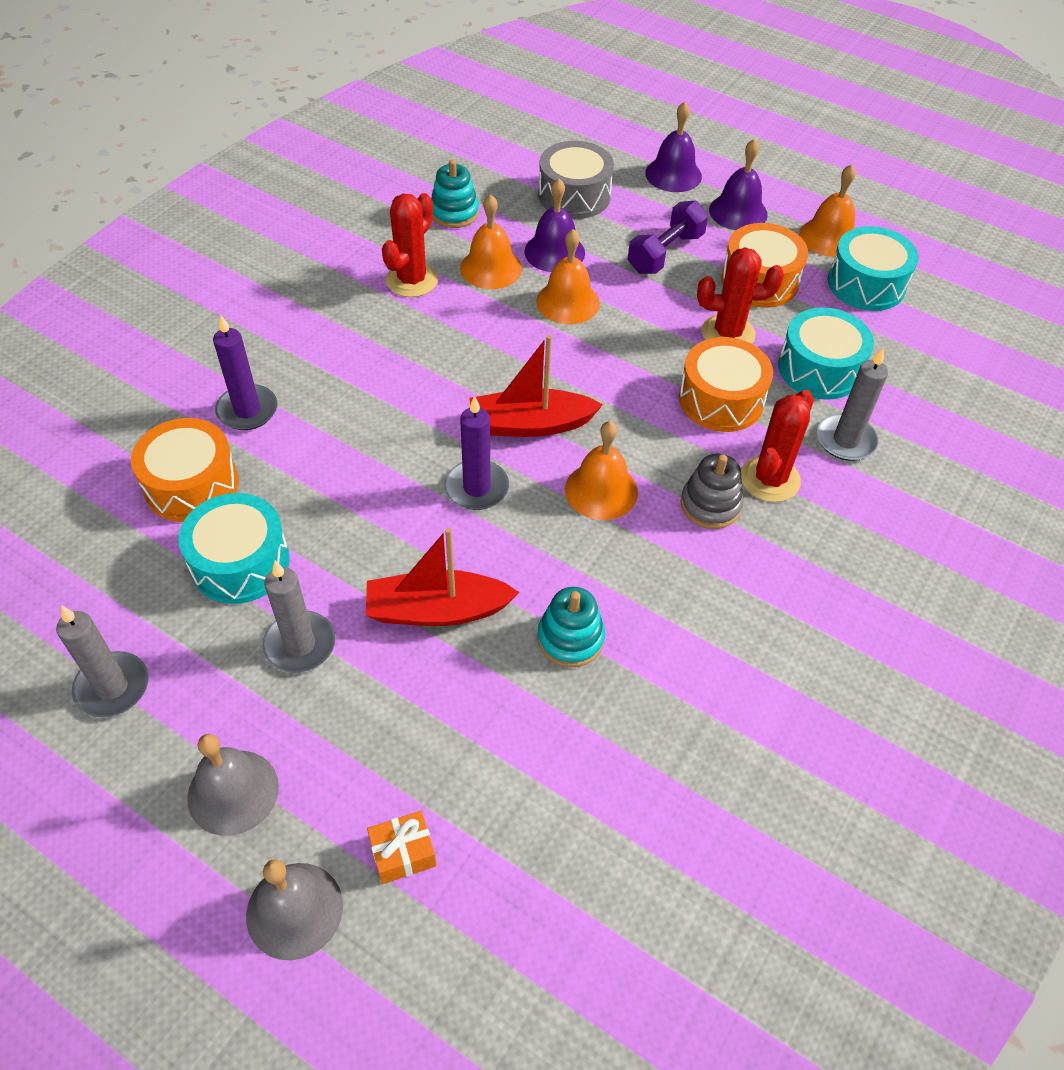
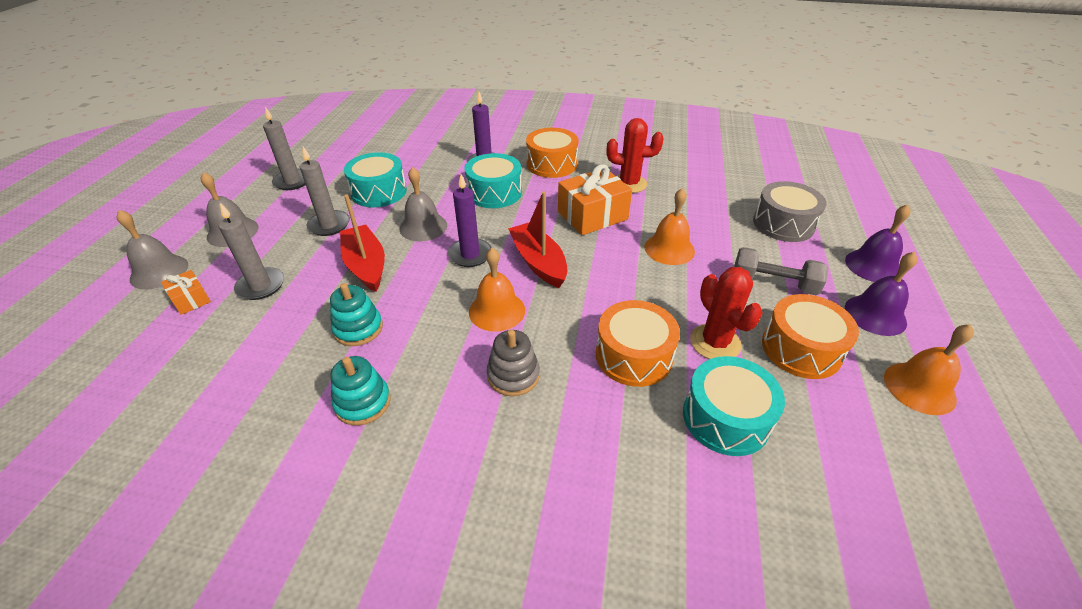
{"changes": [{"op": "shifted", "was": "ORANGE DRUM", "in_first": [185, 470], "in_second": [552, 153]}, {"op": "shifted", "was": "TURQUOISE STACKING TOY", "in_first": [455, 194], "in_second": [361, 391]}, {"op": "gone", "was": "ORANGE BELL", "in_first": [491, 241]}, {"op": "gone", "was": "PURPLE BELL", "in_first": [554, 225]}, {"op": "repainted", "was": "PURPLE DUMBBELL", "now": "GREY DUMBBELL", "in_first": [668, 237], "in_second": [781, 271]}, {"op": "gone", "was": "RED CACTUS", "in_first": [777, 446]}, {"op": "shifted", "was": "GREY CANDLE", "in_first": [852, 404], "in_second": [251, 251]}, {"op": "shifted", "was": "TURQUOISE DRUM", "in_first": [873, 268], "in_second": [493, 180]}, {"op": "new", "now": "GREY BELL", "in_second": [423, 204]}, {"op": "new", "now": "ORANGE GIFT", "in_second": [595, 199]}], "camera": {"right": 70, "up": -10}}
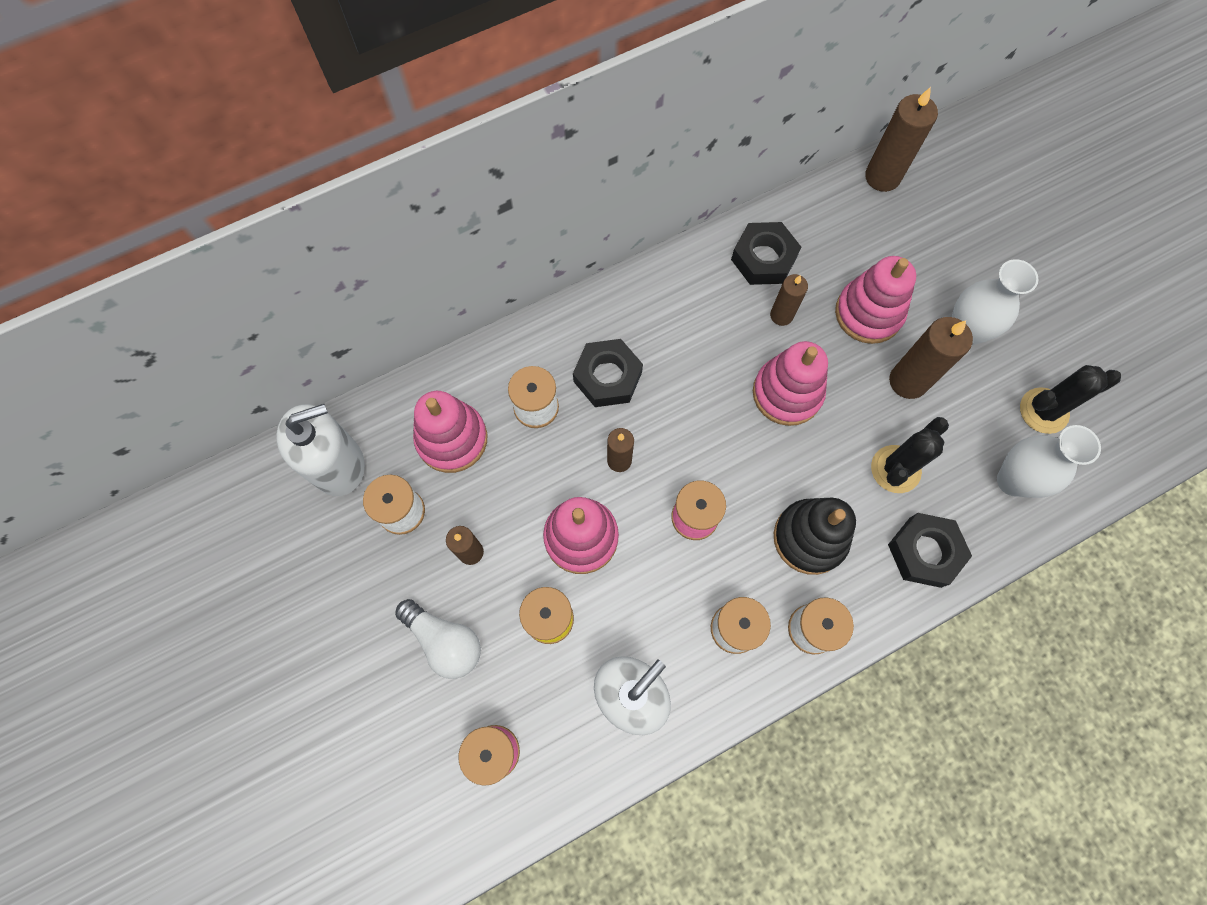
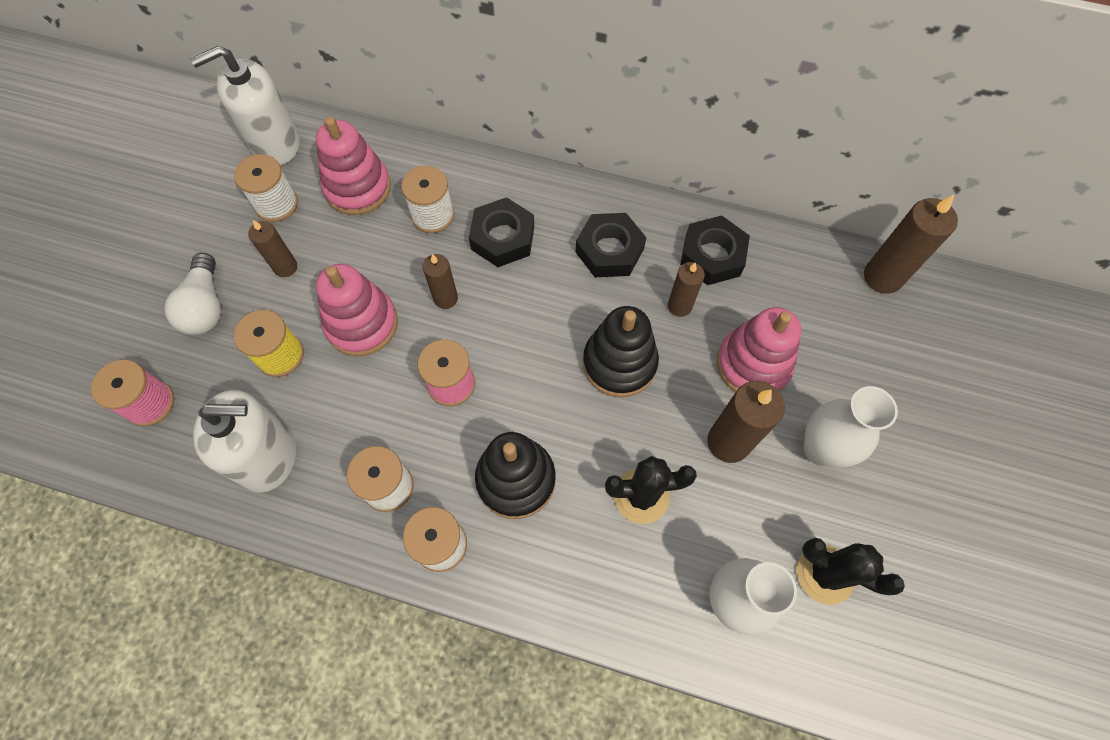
{"changes": [{"op": "rotated", "was": "WHITE SOAP DISPENSER", "in_first": [320, 450], "in_second": [245, 105], "clockwise": 135}, {"op": "repainted", "was": "PINK STACKING TOY", "now": "BLACK STACKING TOY", "in_first": [790, 383], "in_second": [621, 351]}, {"op": "shifted", "was": "BLACK NUT", "in_first": [930, 550], "in_second": [611, 245]}], "camera": {"right": 45, "up": -5}}
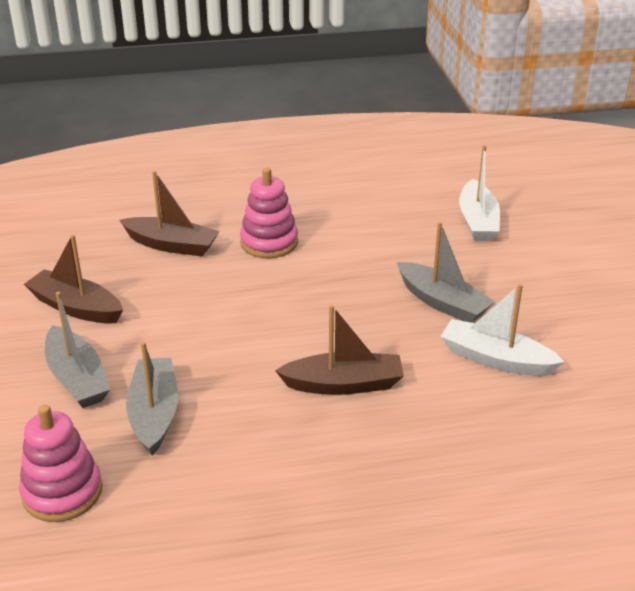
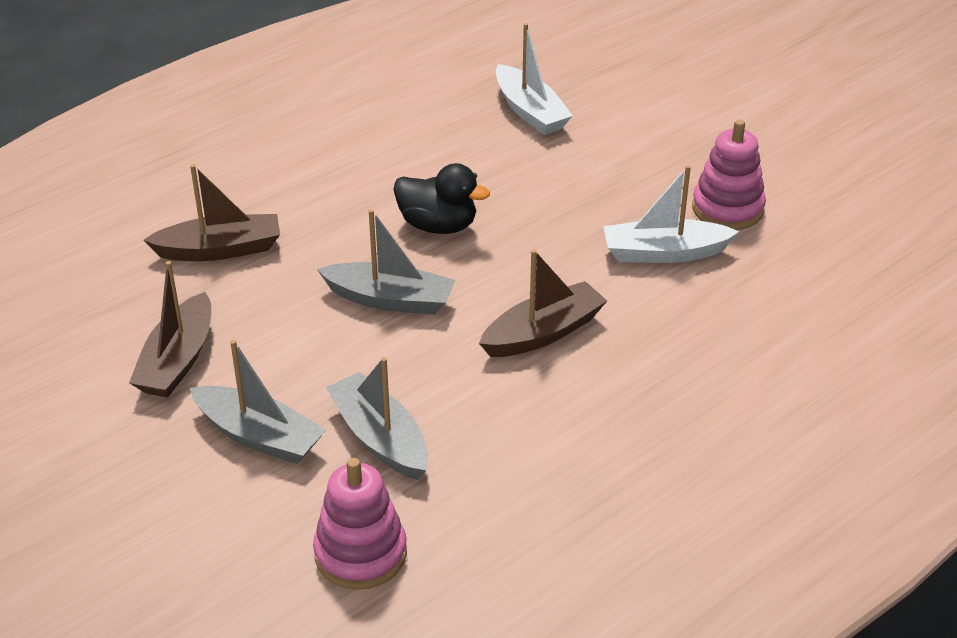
{"changes": [{"op": "rotated", "was": "BROWN BOAT", "in_first": [73, 279], "in_second": [170, 329], "clockwise": -75}, {"op": "shifted", "was": "PINK STACKING TOY", "in_first": [269, 212], "in_second": [729, 175]}, {"op": "shifted", "was": "GREY BOAT", "in_first": [446, 272], "in_second": [386, 262]}, {"op": "new", "now": "BLACK DUCK", "in_second": [441, 198]}], "camera": {"right": -30, "up": 5}}
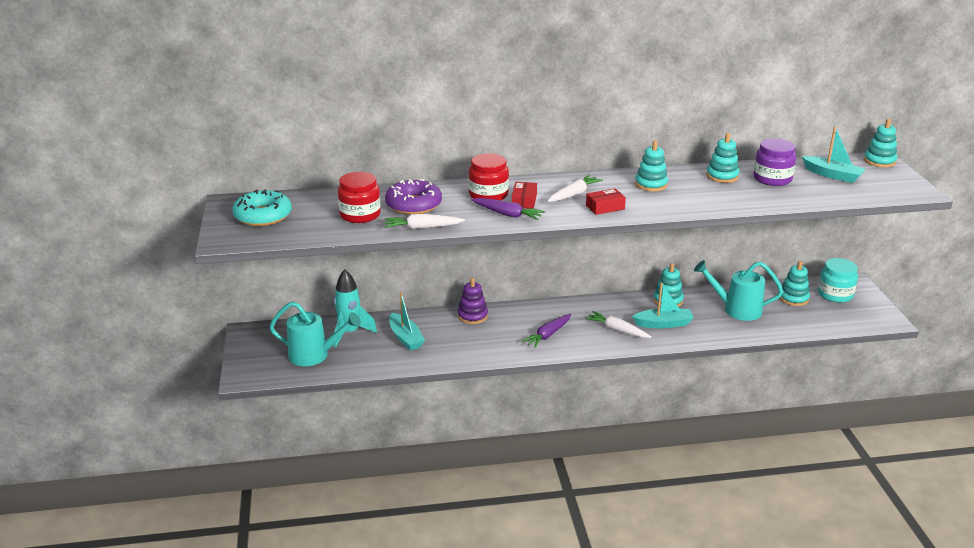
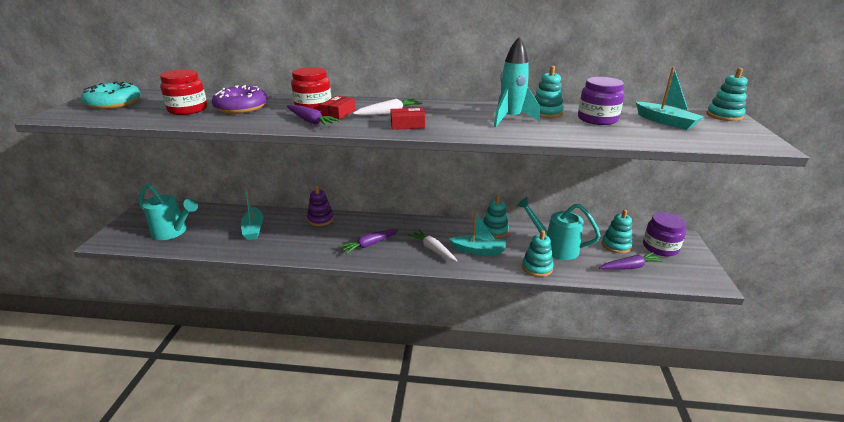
{"changes": [{"op": "shifted", "was": "TURQUOISE ROCKET", "in_first": [355, 308], "in_second": [517, 82]}, {"op": "gone", "was": "WHITE CARROT", "in_first": [424, 221]}, {"op": "shifted", "was": "TURQUOISE STACKING TOY", "in_first": [651, 166], "in_second": [538, 253]}, {"op": "repainted", "was": "TURQUOISE JAR", "now": "PURPLE JAR", "in_first": [838, 280], "in_second": [664, 234]}, {"op": "new", "now": "PURPLE CARROT", "in_second": [631, 261]}], "camera": {"right": 15, "up": 0}}
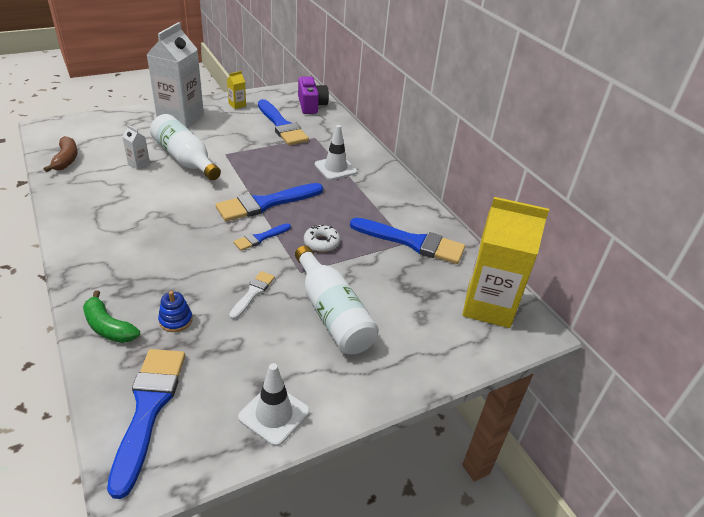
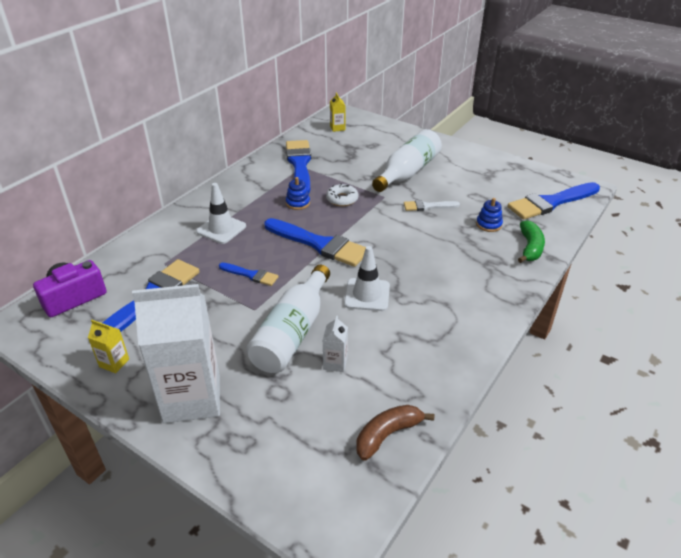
{"changes": [{"op": "shifted", "was": "BLUE BRUSH", "in_first": [262, 237], "in_second": [249, 274]}, {"op": "shifted", "was": "WHITE TRAFFIC CONE", "in_first": [274, 404], "in_second": [367, 278]}, {"op": "scaled", "was": "YELLOW CARTON", "in_first": [505, 262], "in_second": [338, 112], "ratio": 0.41}, {"op": "new", "now": "BLUE STACKING TOY", "in_second": [298, 193]}], "camera": {"right": -115, "up": 0}}
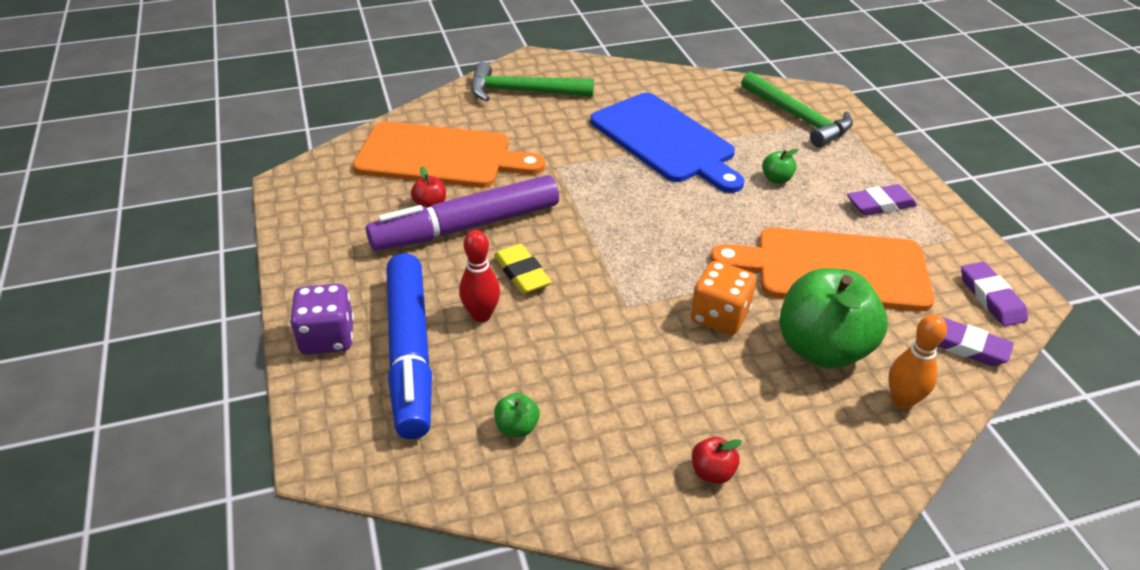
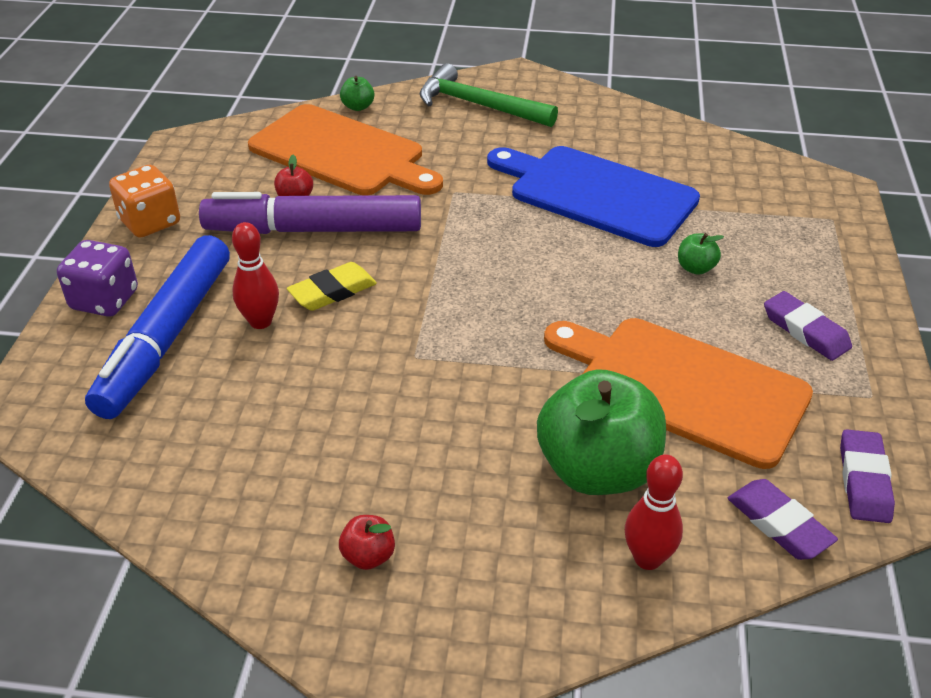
{"changes": [{"op": "rotated", "was": "YELLOW ERASER", "in_first": [522, 269], "in_second": [332, 286], "clockwise": 60}, {"op": "shifted", "was": "GREEN APPLE", "in_first": [517, 415], "in_second": [357, 93]}, {"op": "rotated", "was": "BLUE CUTTING BOARD", "in_first": [667, 143], "in_second": [593, 196], "clockwise": 135}, {"op": "shifted", "was": "ORANGE DICE", "in_first": [723, 298], "in_second": [144, 201]}, {"op": "gone", "was": "GREEN HAMMER", "in_first": [797, 110]}, {"op": "rotated", "was": "PURPLE ERASER", "in_first": [882, 200], "in_second": [808, 326], "clockwise": 45}, {"op": "repainted", "was": "ORANGE BOWLING PIN", "now": "RED BOWLING PIN", "in_first": [917, 361], "in_second": [654, 512]}], "camera": {"right": 25, "up": 0}}
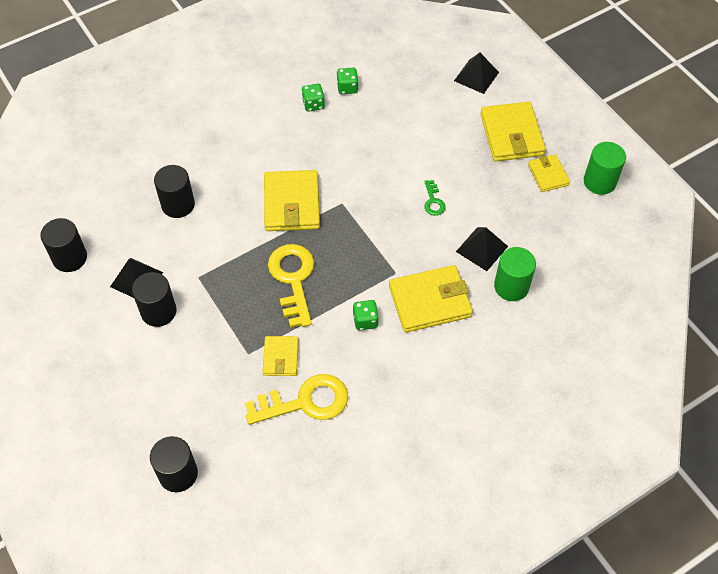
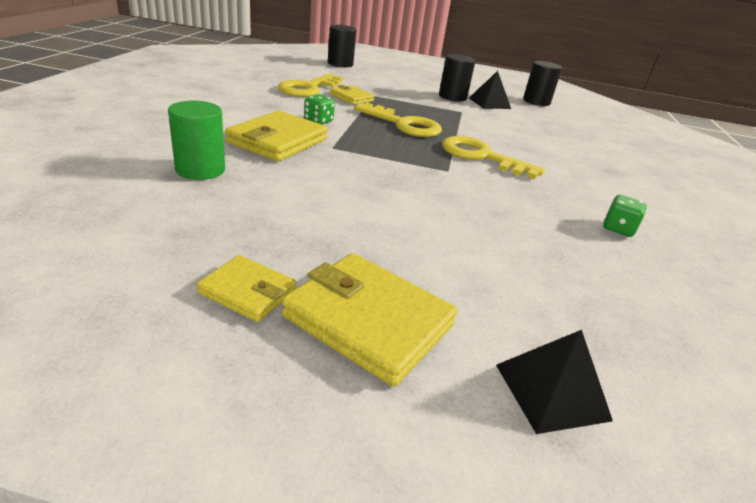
{"changes": [{"op": "gone", "was": "BLACK CYLINDER", "in_first": [174, 191]}, {"op": "swapped", "was": "YELLOW WALLET", "now": "YELLOW KEY", "in_first": [292, 200], "in_second": [493, 157]}, {"op": "gone", "was": "GREEN DICE", "in_first": [347, 81]}, {"op": "gone", "was": "GREEN KEY", "in_first": [435, 198]}, {"op": "gone", "was": "BLACK PYRAMID", "in_first": [482, 249]}, {"op": "gone", "was": "GREEN CYLINDER", "in_first": [605, 168]}], "camera": {"right": 130, "up": -25}}
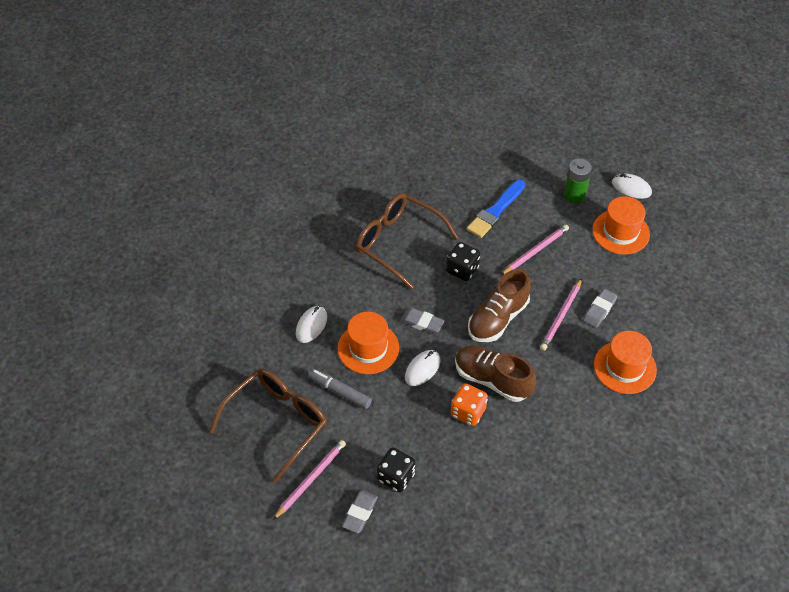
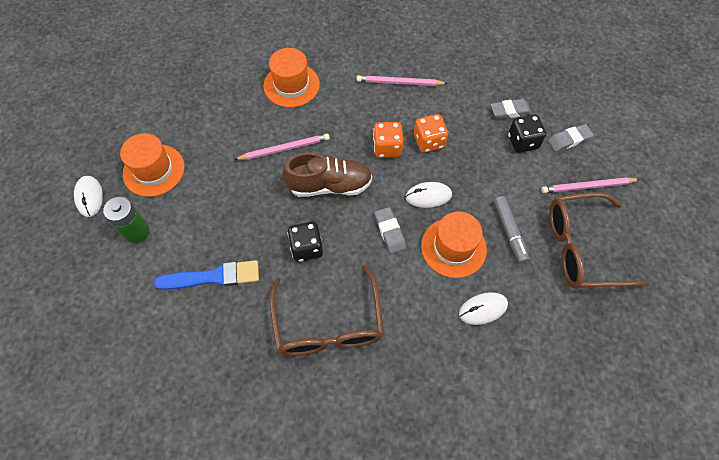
{"changes": [{"op": "swapped", "was": "BROWN SHOE", "now": "ORANGE DICE", "in_first": [495, 374], "in_second": [388, 140]}, {"op": "shifted", "was": "PINK PENCIL", "in_first": [535, 250], "in_second": [402, 80]}, {"op": "shifted", "was": "GREY ERASER", "in_first": [600, 308], "in_second": [511, 109]}], "camera": {"right": -135, "up": 10}}
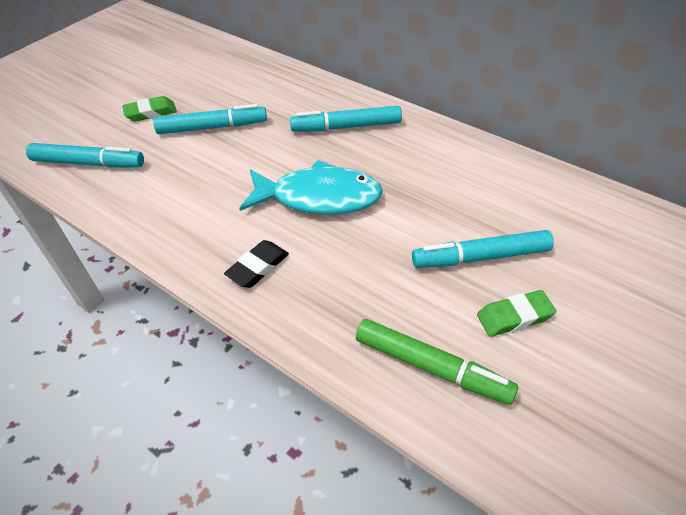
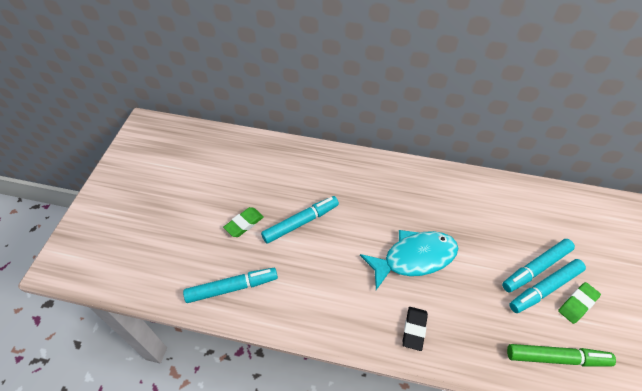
{"changes": [{"op": "shifted", "was": "TURQUOISE MARKER", "in_first": [346, 119], "in_second": [547, 286]}], "camera": {"right": -25, "up": 5}}
